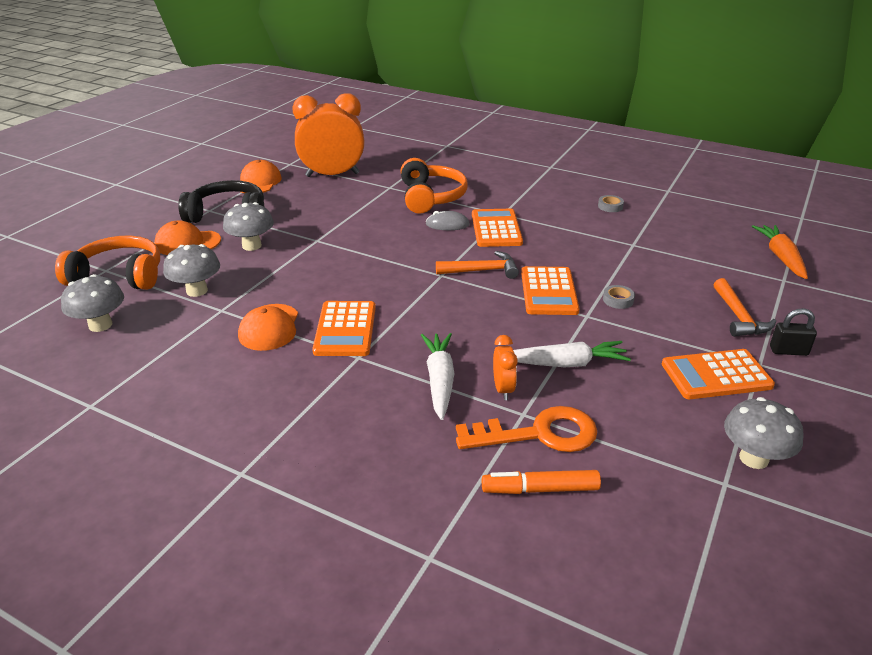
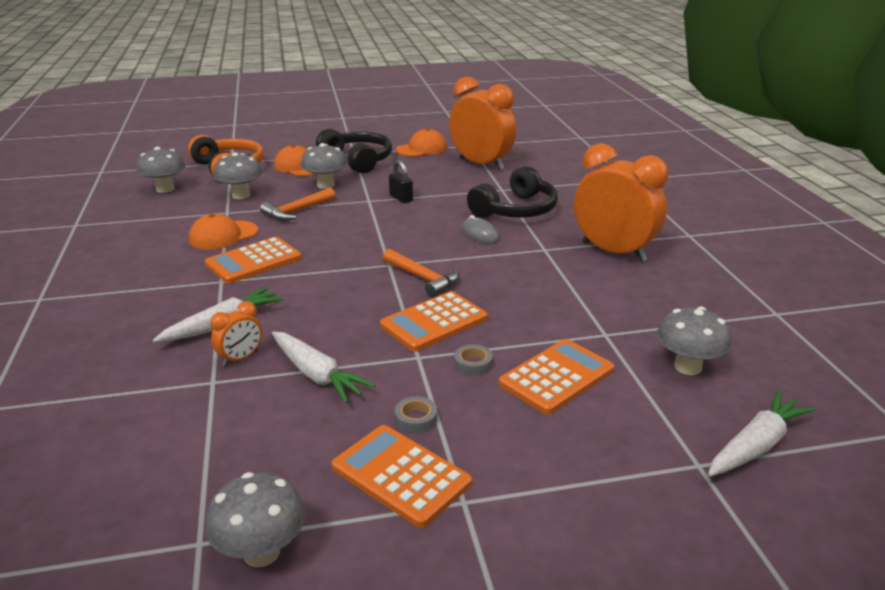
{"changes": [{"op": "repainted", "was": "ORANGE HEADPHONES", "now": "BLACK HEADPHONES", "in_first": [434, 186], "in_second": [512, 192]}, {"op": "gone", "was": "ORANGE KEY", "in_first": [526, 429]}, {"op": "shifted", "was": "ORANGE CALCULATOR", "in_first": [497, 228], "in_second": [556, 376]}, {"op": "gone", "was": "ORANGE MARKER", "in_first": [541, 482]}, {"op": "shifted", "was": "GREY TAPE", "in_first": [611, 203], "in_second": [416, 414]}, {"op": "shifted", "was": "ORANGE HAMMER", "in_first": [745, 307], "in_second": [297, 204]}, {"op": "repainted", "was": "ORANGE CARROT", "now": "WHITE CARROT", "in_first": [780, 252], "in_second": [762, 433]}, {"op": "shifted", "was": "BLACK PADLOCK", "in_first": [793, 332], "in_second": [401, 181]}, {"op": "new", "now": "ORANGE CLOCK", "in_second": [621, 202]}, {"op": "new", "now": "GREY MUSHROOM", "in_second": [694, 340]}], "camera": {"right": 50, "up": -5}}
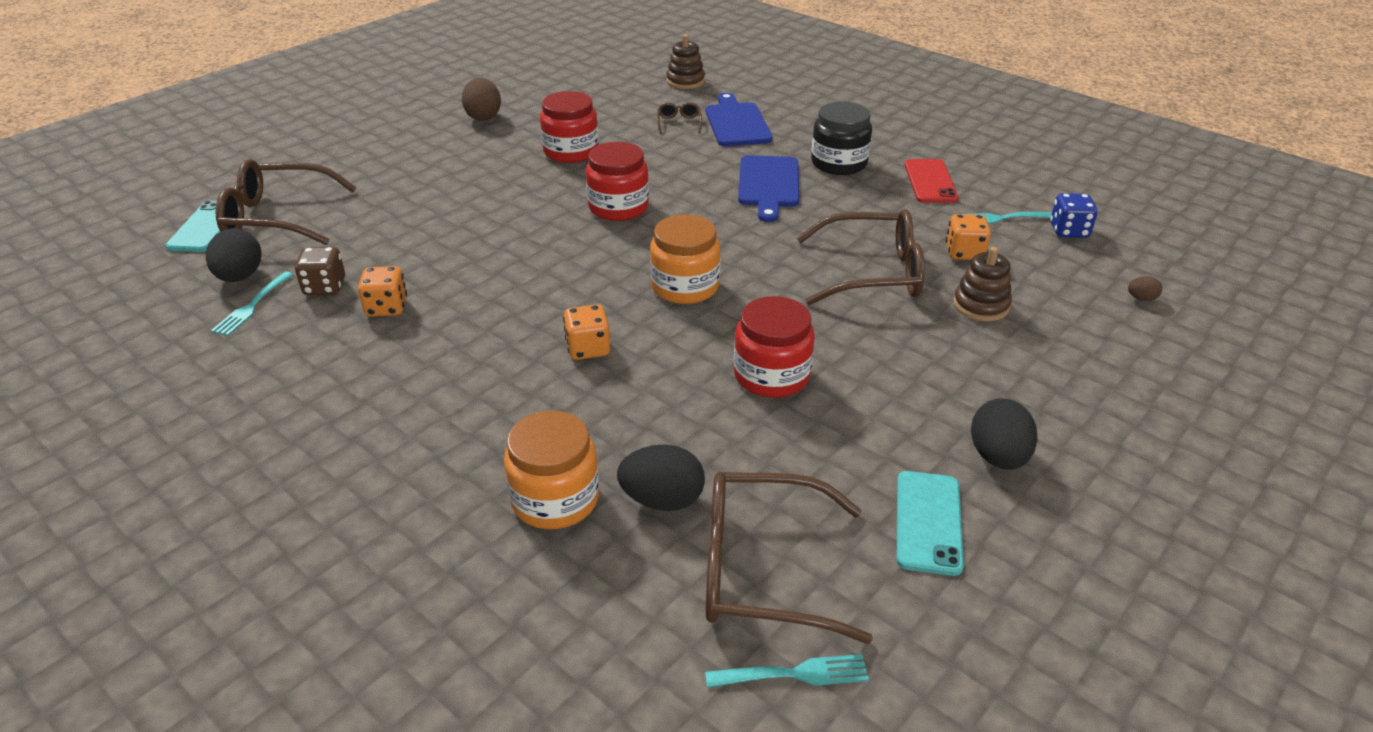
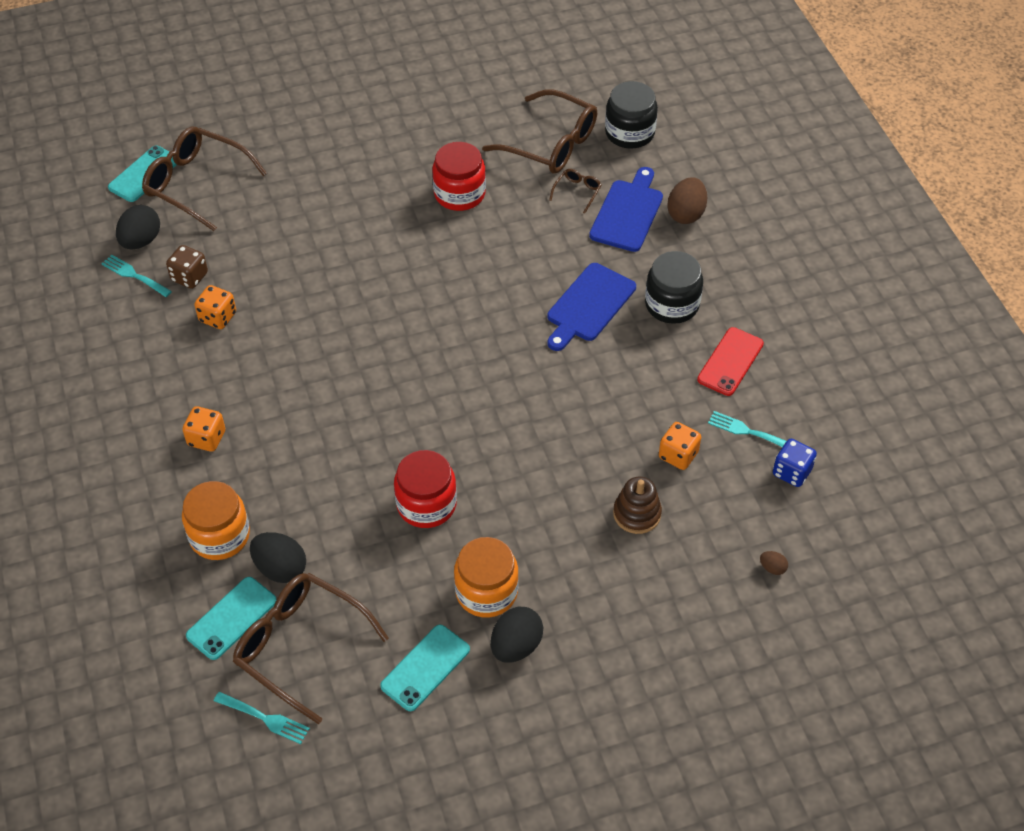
{"changes": [{"op": "rotated", "was": "TURQUOISE FORK", "in_first": [252, 303], "in_second": [137, 276], "clockwise": 75}, {"op": "shifted", "was": "BROWN EGG", "in_first": [481, 99], "in_second": [687, 200]}, {"op": "shifted", "was": "ORANGE DICE", "in_first": [586, 332], "in_second": [203, 429]}, {"op": "gone", "was": "RED JAR", "in_first": [617, 181]}, {"op": "shifted", "was": "ORANGE JAR", "in_first": [685, 259], "in_second": [486, 577]}, {"op": "swapped", "was": "BROWN STACKING TOY", "now": "BLACK JAR", "in_first": [685, 62], "in_second": [631, 115]}, {"op": "shifted", "was": "BROWN GLASSES", "in_first": [861, 257], "in_second": [539, 132]}, {"op": "new", "now": "TURQUOISE PHONE", "in_second": [231, 618]}], "camera": {"right": 30, "up": 15}}
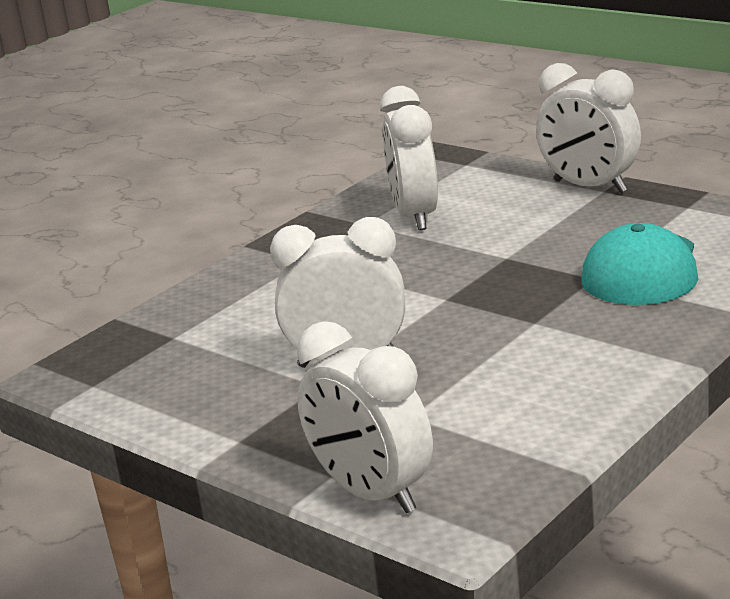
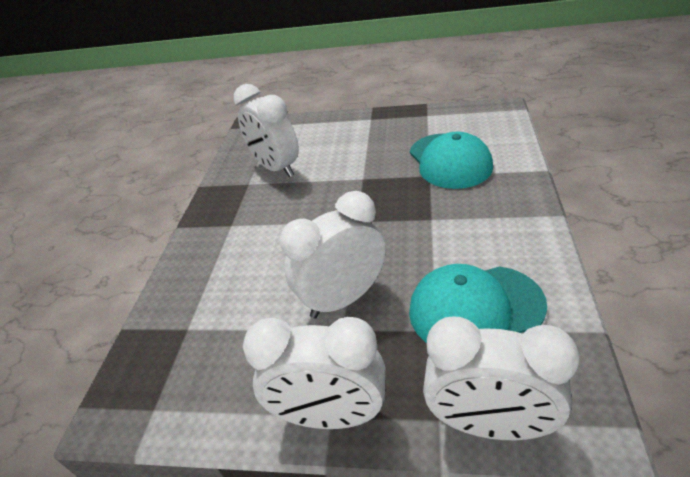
{"changes": [{"op": "shifted", "was": "WHITE CLOCK", "in_first": [588, 128], "in_second": [314, 373]}, {"op": "new", "now": "TURQUOISE CAP", "in_second": [478, 303]}], "camera": {"right": -30, "up": 15}}
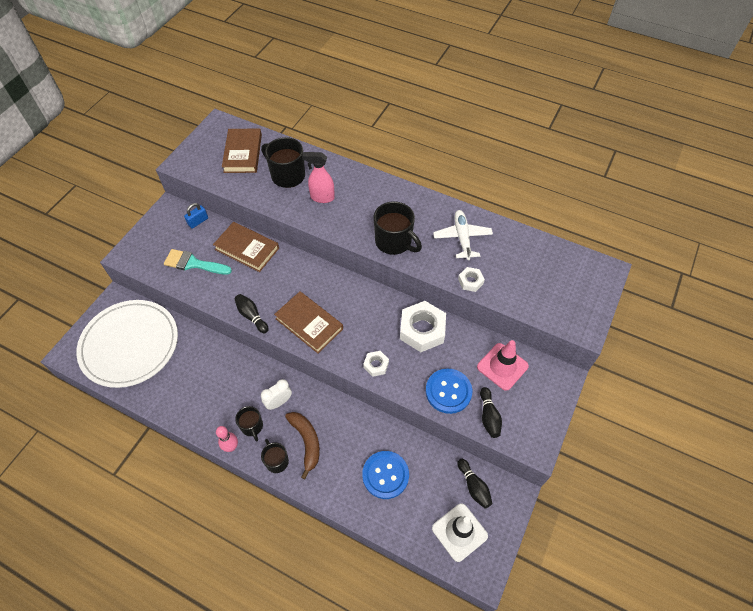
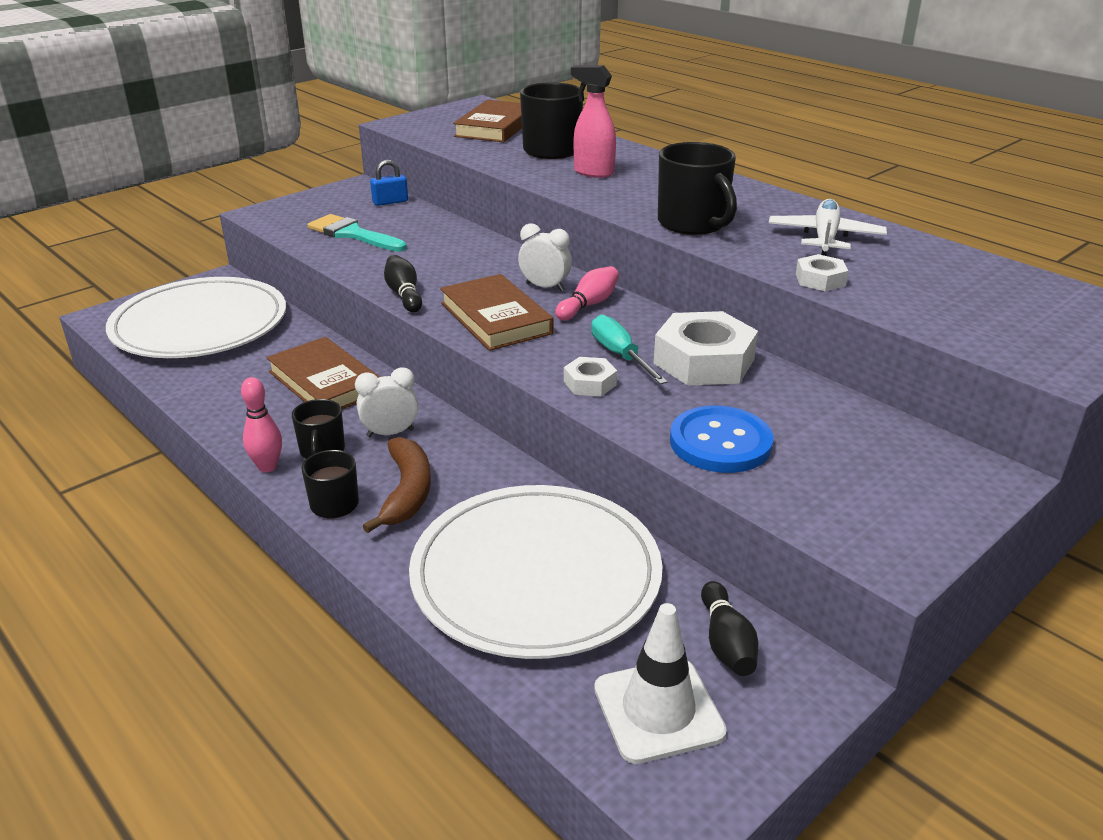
{"changes": [{"op": "shifted", "was": "BROWN BOOK", "in_first": [246, 247], "in_second": [323, 373]}, {"op": "swapped", "was": "BLUE BUTTON", "now": "WHITE PLATE", "in_first": [385, 475], "in_second": [536, 572]}, {"op": "gone", "was": "PINK TRAFFIC CONE", "in_first": [503, 365]}, {"op": "gone", "was": "BLACK BOWLING PIN", "in_first": [491, 412]}, {"op": "new", "now": "WHITE CLOCK", "in_second": [545, 257]}, {"op": "new", "now": "PINK BOWLING PIN", "in_second": [587, 293]}, {"op": "new", "now": "TURQUOISE SCREWDRIVER", "in_second": [629, 349]}], "camera": {"right": 20, "up": -25}}
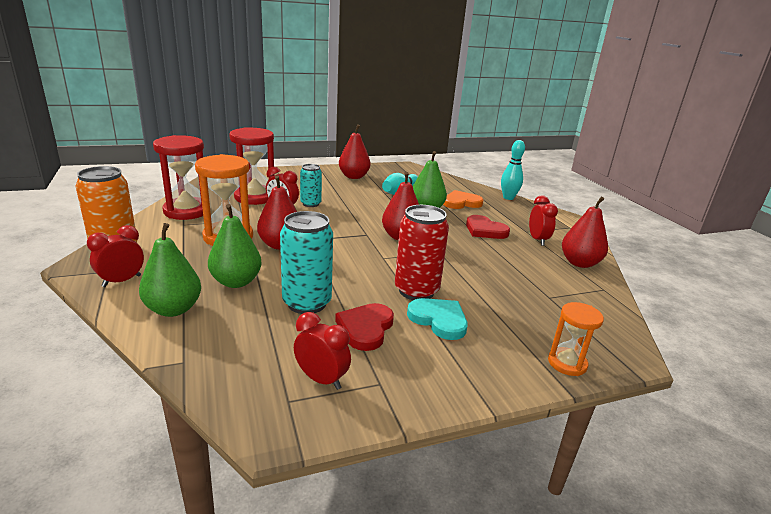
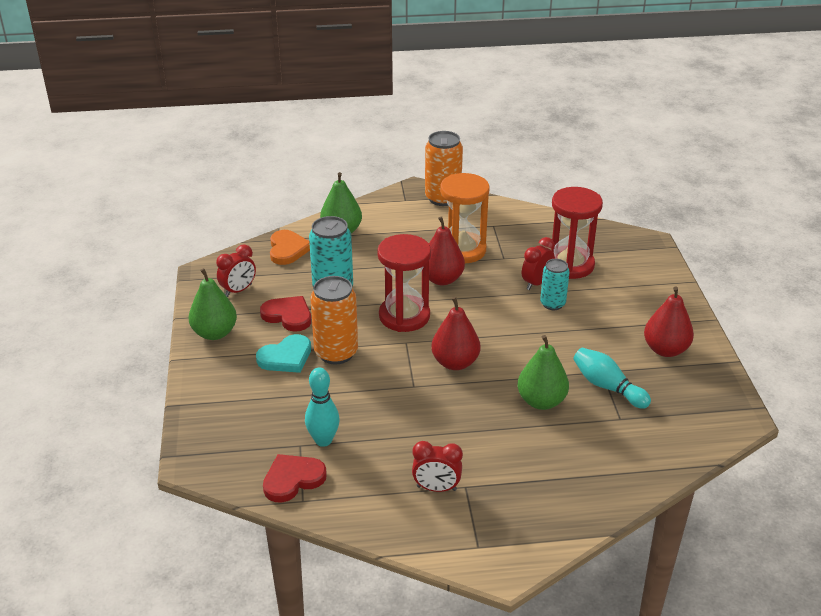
{"changes": [{"op": "gone", "was": "RED CLOCK", "in_first": [115, 256]}, {"op": "shifted", "was": "RED HOURGLASS", "in_first": [178, 177], "in_second": [404, 283]}, {"op": "shifted", "was": "GREEN PEAR", "in_first": [235, 246], "in_second": [213, 304]}, {"op": "repainted", "was": "RED CAN", "now": "ORANGE CAN", "in_first": [422, 252], "in_second": [334, 320]}, {"op": "shifted", "was": "ORANGE HEART", "in_first": [463, 199], "in_second": [290, 247]}, {"op": "shifted", "was": "RED HEART", "in_first": [488, 227], "in_second": [295, 478]}, {"op": "shifted", "was": "TURQUOISE BOWLING PIN", "in_first": [513, 170], "in_second": [322, 407]}, {"op": "gone", "was": "ORANGE HOURGLASS", "in_first": [576, 339]}, {"op": "gone", "was": "RED PEAR", "in_first": [585, 232]}], "camera": {"right": 105, "up": 10}}
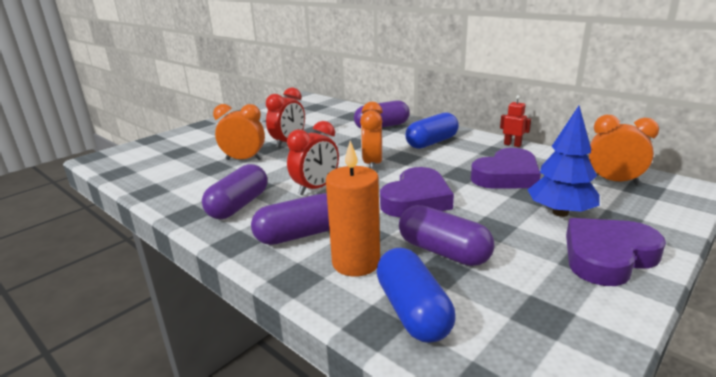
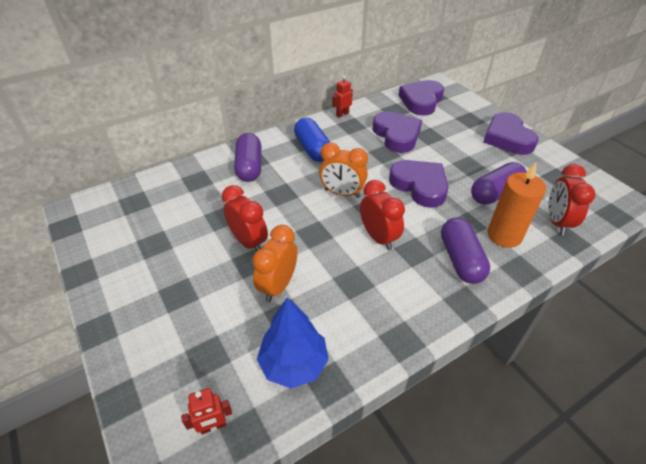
{"changes": [{"op": "gone", "was": "PURPLE CAPSULE", "in_first": [235, 191]}, {"op": "swapped", "was": "BLUE CAPSULE", "now": "RED CLOCK", "in_first": [415, 295], "in_second": [571, 199]}, {"op": "shifted", "was": "BLUE TREE", "in_first": [564, 161], "in_second": [293, 343]}, {"op": "swapped", "was": "ORANGE CLOCK", "now": "PURPLE HEART", "in_first": [624, 150], "in_second": [421, 98]}, {"op": "new", "now": "RED ROBOT", "in_second": [206, 411]}], "camera": {"right": -75, "up": 20}}
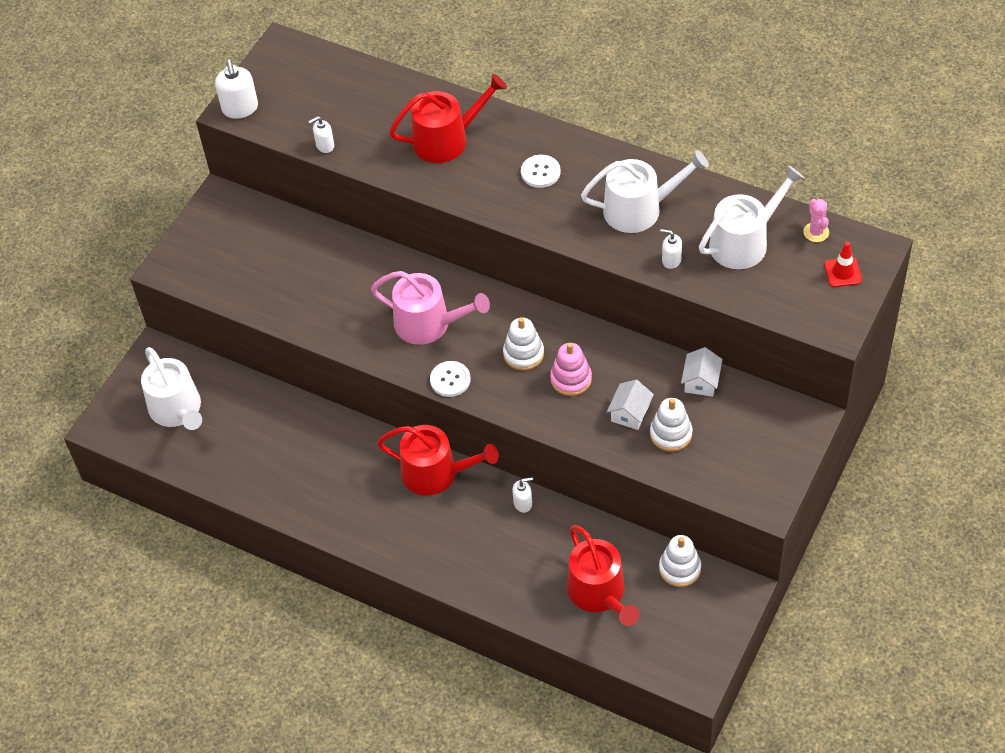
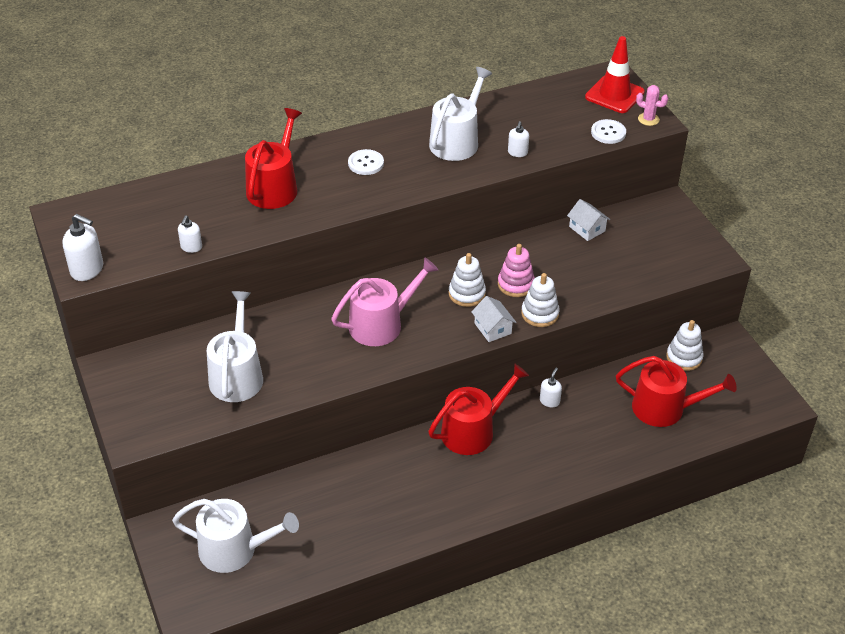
{"changes": [{"op": "shifted", "was": "WHITE BUTTON", "in_first": [450, 379], "in_second": [608, 131]}, {"op": "shifted", "was": "WHITE HOUSE", "in_first": [630, 405], "in_second": [493, 319]}, {"op": "shifted", "was": "WHITE STACKING TOY", "in_first": [671, 425], "in_second": [540, 300]}, {"op": "rotated", "was": "WHITE SOAP DISPENSER", "in_first": [671, 249], "in_second": [518, 139], "clockwise": -45}, {"op": "shifted", "was": "WHITE WATERING CAN", "in_first": [752, 217], "in_second": [235, 346]}, {"op": "shifted", "was": "PINK CACTUS", "in_first": [816, 220], "in_second": [652, 105]}, {"op": "scaled", "was": "RED TRAFFIC CONE", "in_first": [843, 264], "in_second": [615, 74], "ratio": 1.77}], "camera": {"right": -55, "up": -10}}
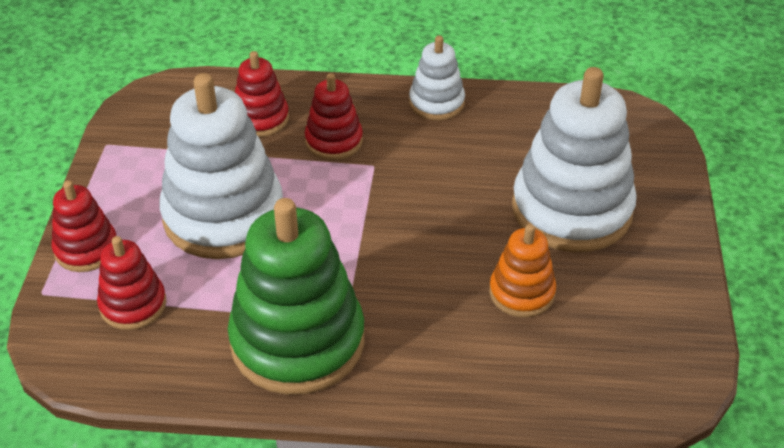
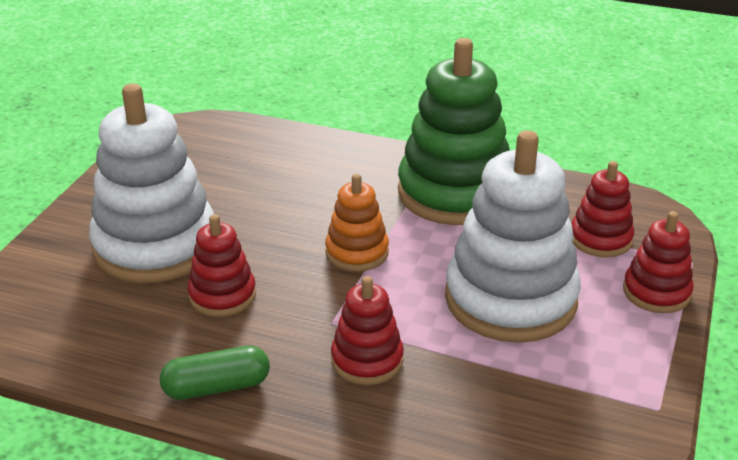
{"changes": [{"op": "shifted", "was": "RED STACKING TOY", "in_first": [262, 94], "in_second": [222, 265]}, {"op": "swapped", "was": "WHITE STACKING TOY", "now": "GREEN CAPSULE", "in_first": [437, 77], "in_second": [215, 373]}, {"op": "shifted", "was": "ORANGE STACKING TOY", "in_first": [522, 271], "in_second": [357, 223]}], "camera": {"right": -165, "up": -10}}
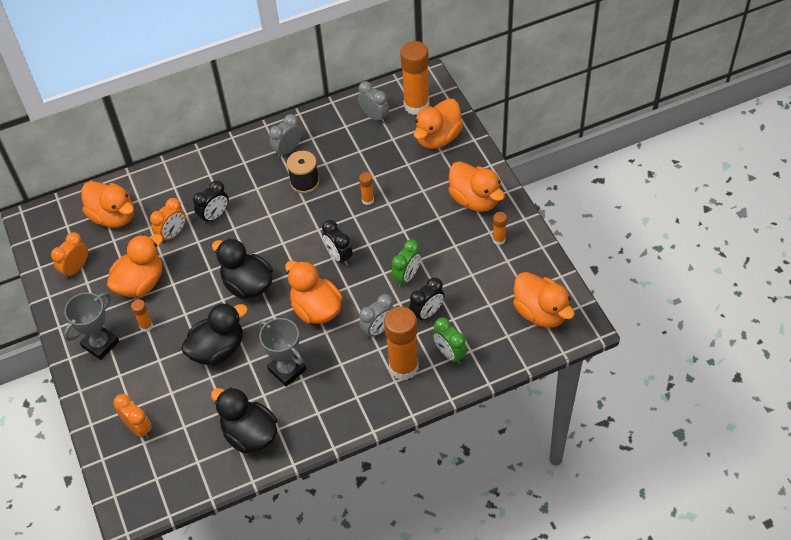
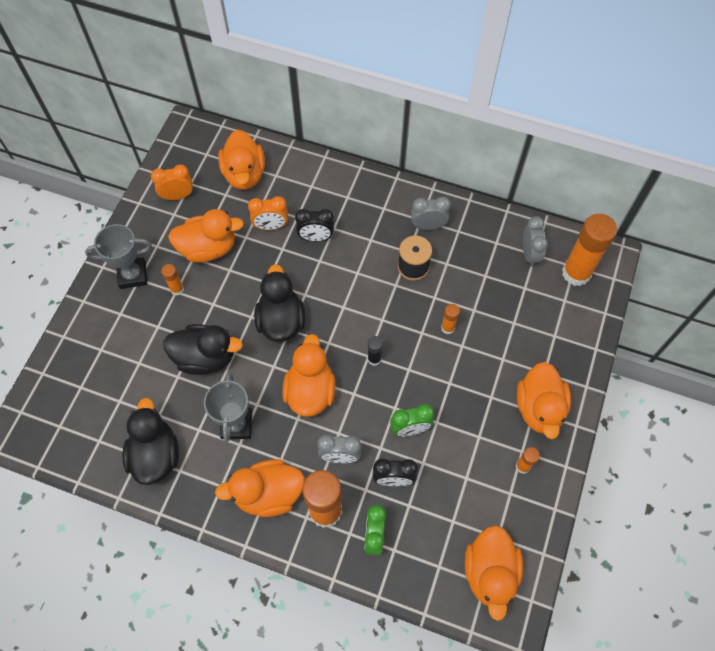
{"changes": [{"op": "gone", "was": "ORANGE CLOCK", "in_first": [132, 416]}, {"op": "swapped", "was": "BLACK CLOCK", "now": "BLACK GLUE STICK", "in_first": [337, 243], "in_second": [375, 351]}, {"op": "shifted", "was": "ORANGE DUCK", "in_first": [438, 124], "in_second": [260, 488]}], "camera": {"right": 40, "up": 10}}
